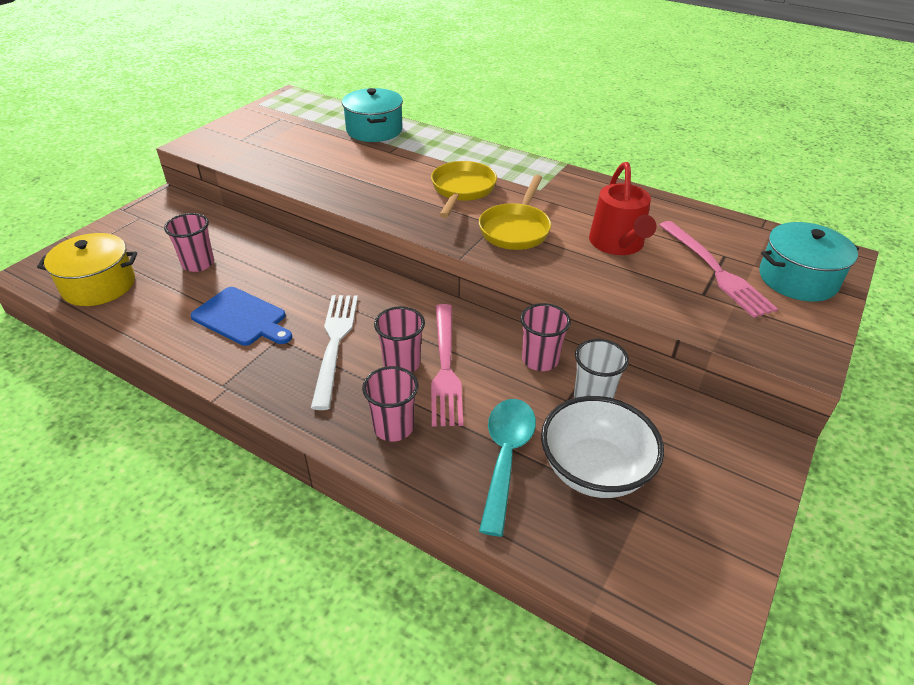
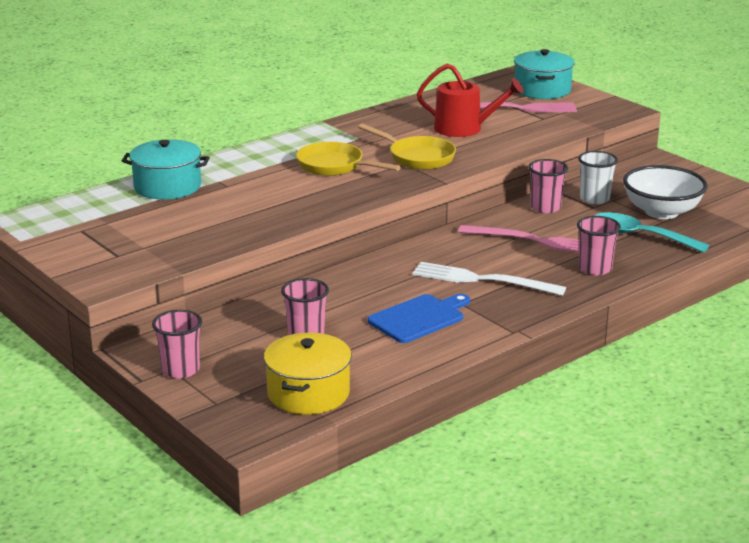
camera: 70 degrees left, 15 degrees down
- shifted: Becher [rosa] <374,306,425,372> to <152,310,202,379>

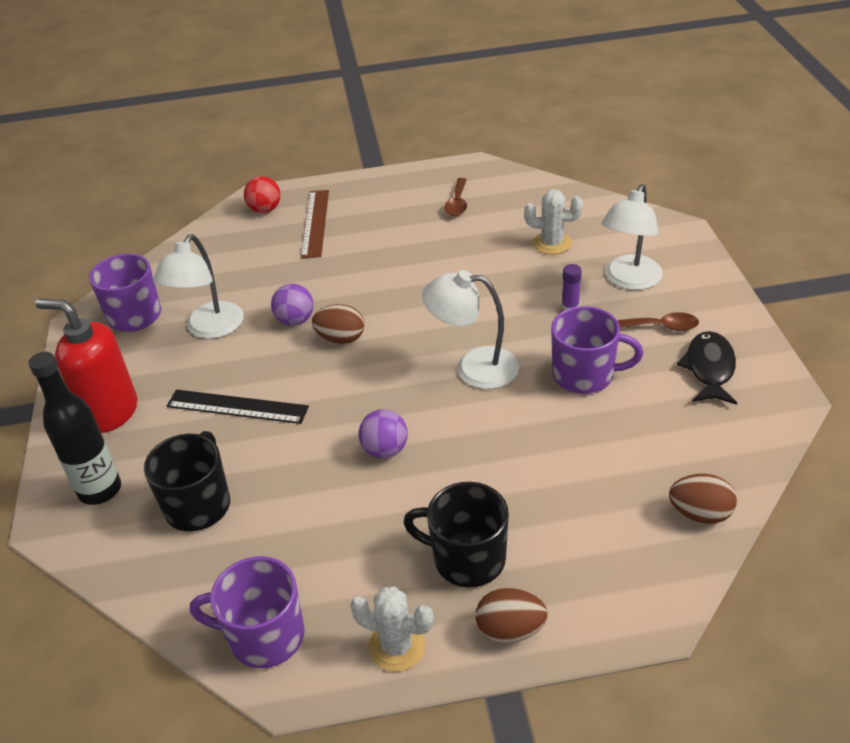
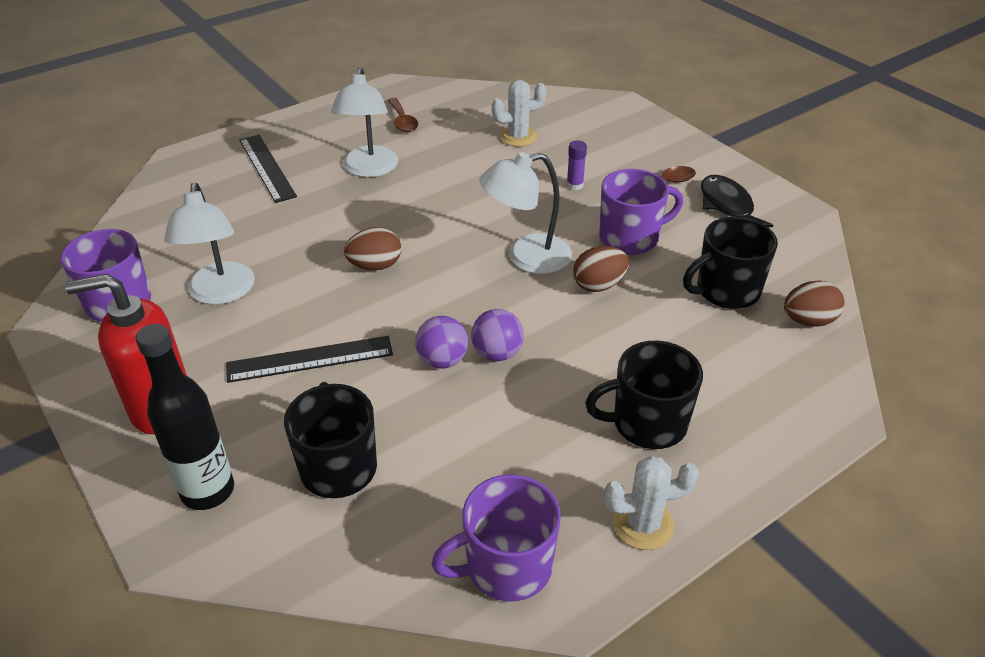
camera: 30 degrees left, 0 degrees up
- gone: Ball [rot] <244,176,281,213>
- shifted: Lampe [weiß] <602,184,663,290> to <331,68,398,177>
- repainted: Lineal [braun] <301,190,329,258> to Lineal [schwarz] <239,135,297,203>
- shifted: Ball [lila] <271,284,314,326> to <415,316,468,369>
- shifted: Ei [braun] <476,588,548,643> to <573,246,629,292>
- new: Tasse [schwarz] <683,217,778,309>

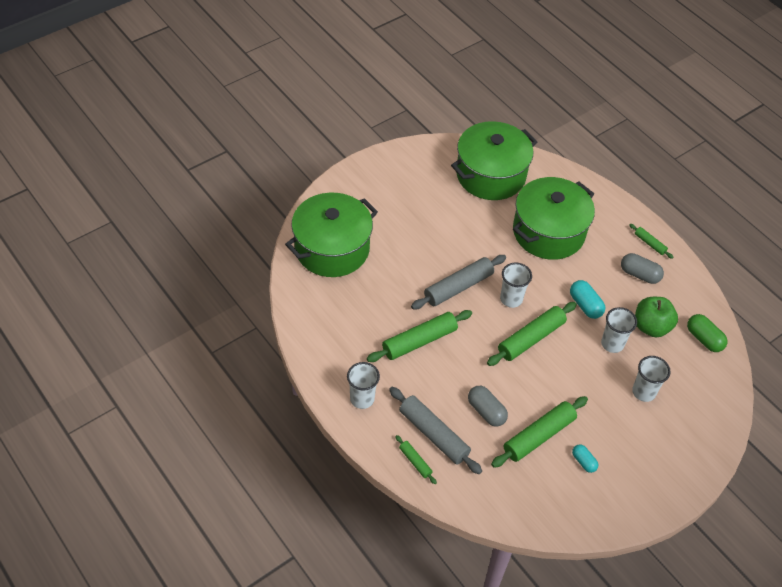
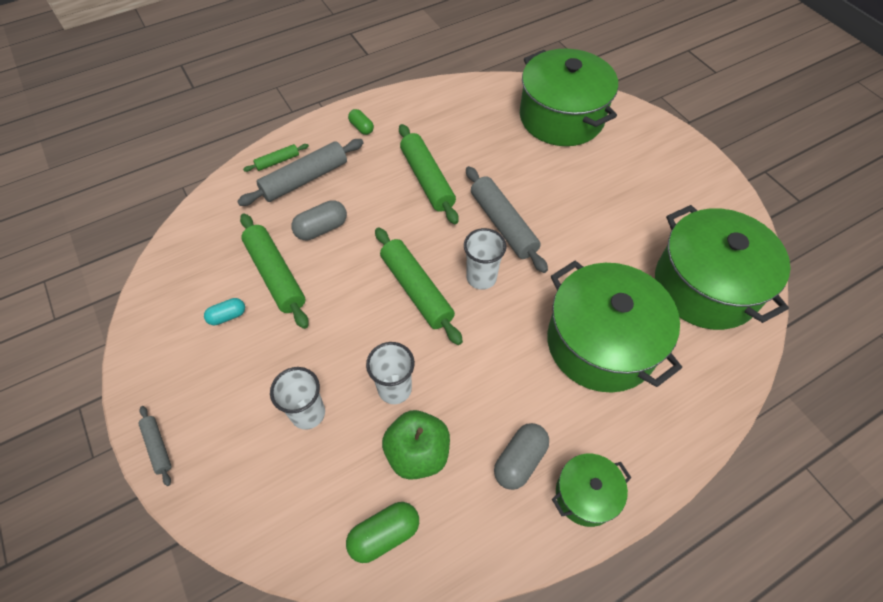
camera: 100 degrees right, 5 degrees up
- swapped: Nudelholz [grün] <629,224,673,258> to Kochtopf [grün] <552,454,631,527>
- gone: Kapsel [türkis] <570,280,605,319>
- swapped: Becher [weiß] <347,362,380,409> to Kapsel [grün] <348,109,374,135>
- new: Nudelholz [grau] <138,406,172,486>

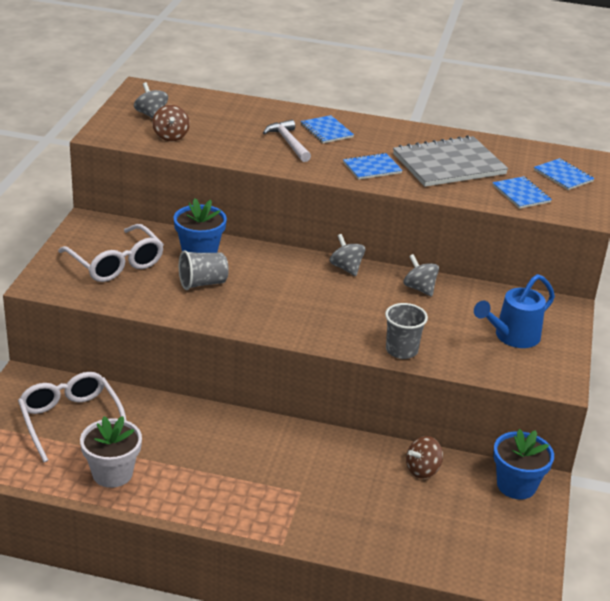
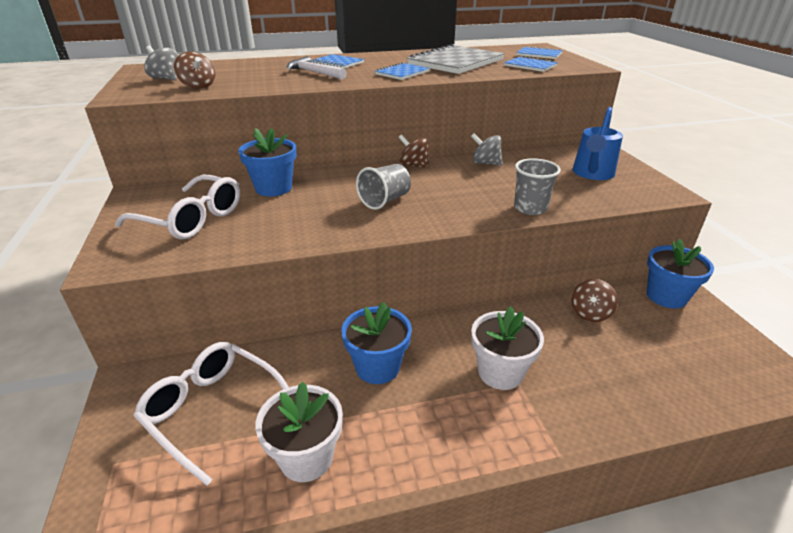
camera: 25 degrees left, 0 degrees up
- repainted: Kreisel [grau] <330,234,365,276> to Kreisel [braun] <398,134,429,169>
- shifted: Becher [grau] <179,250,229,290> to <356,164,411,210>
- new: Blumentopf [blau] <341,302,412,384>
- new: Blumentopf [weiß] <471,306,544,390>

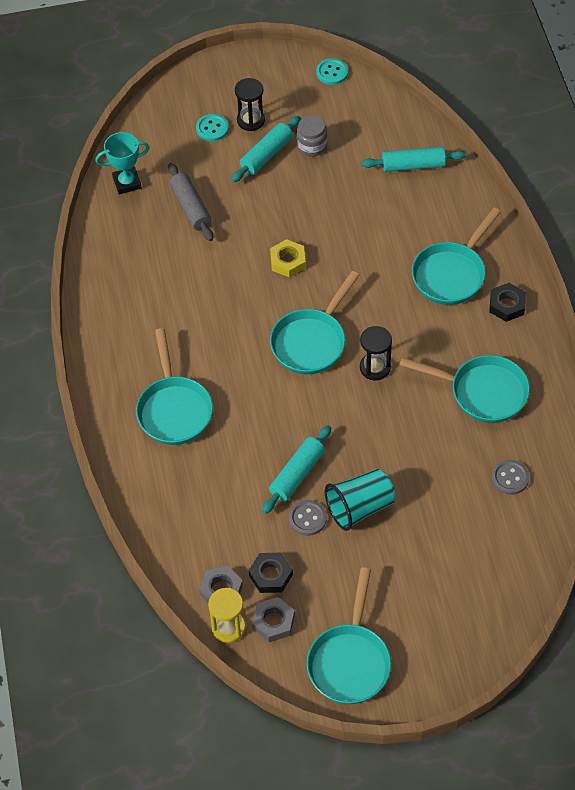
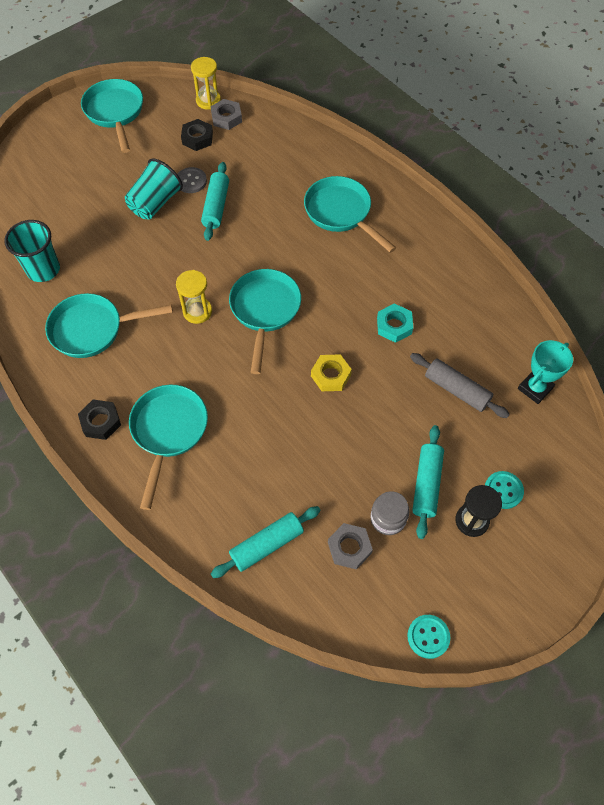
camera: 150 degrees right, 5 degrees up
- repainted: Sanduhr [schwarz] <360,326,392,381> to Sanduhr [gelb] <176,270,212,324>
- swapped: Knopf [grau] <491,460,529,495> to Becher [türkis] <4,220,60,282>
- shifted: Sechskantmutter [grau] <252,597,295,642> to <328,523,373,570>
- new: Sechskantmutter [türkis] <377,303,413,343>

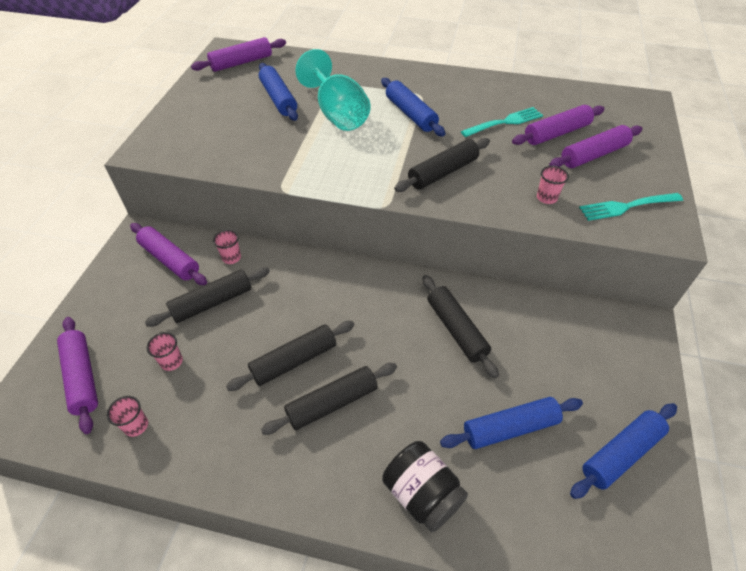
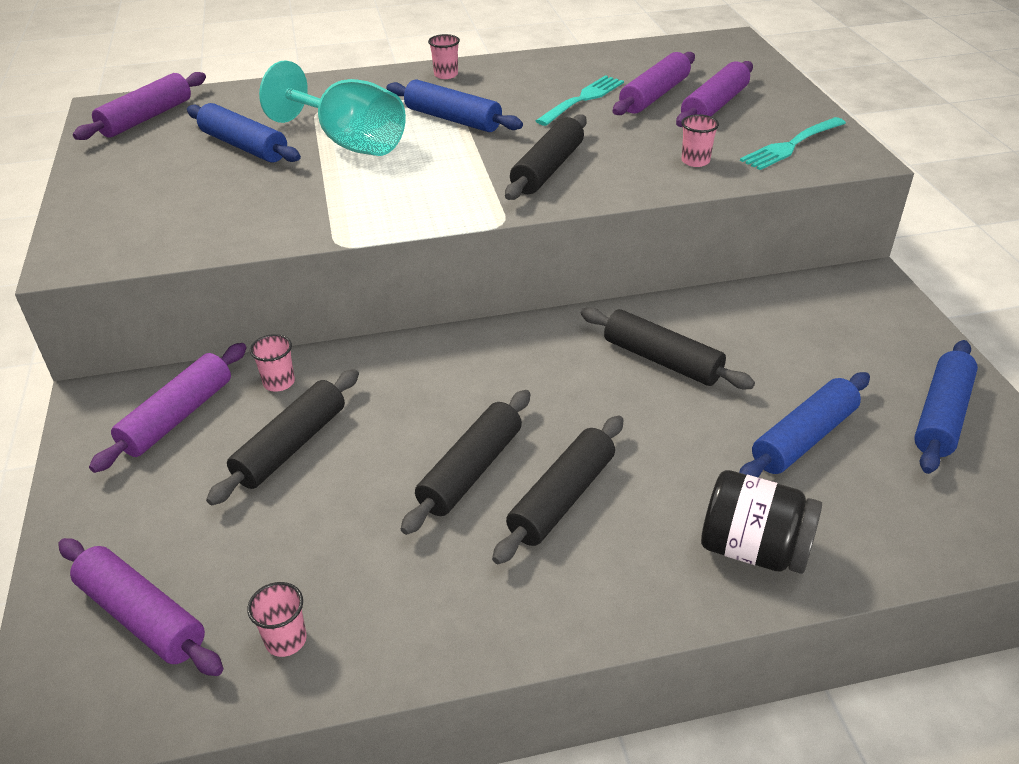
camera: 25 degrees left, 10 degrees down
- rotated: Nudelholz [lila] <130,223,207,285> = <89,343,247,473> 75 degrees counterclockwise
- shifted: Becher [rosa] <147,332,183,371> to <428,34,460,79>

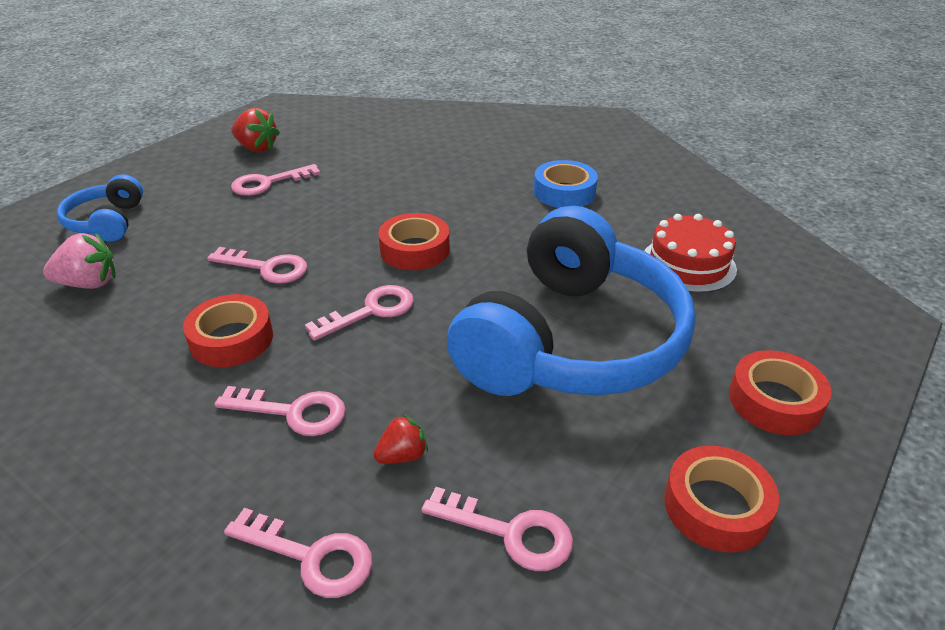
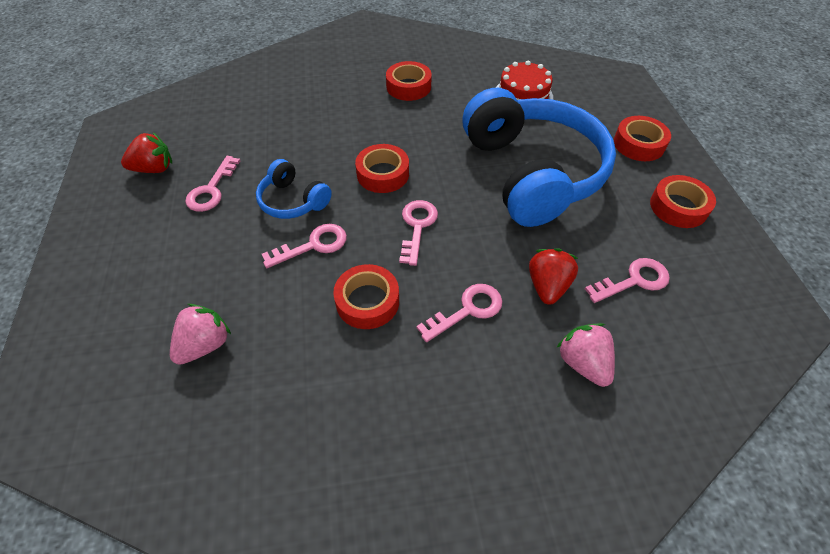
camera: 45 degrees left, 15 degrees up
- repainted: Klebeband [blau] <534,160,598,208> to Klebeband [rot] <386,61,432,101>
- shifted: Kopfhörer [blau] <57,174,143,242> to <256,159,332,219>
- scaled: Erdbeere [rot] <374,414,428,464> = <529,248,578,305> x1.58
- swapped: Schlüssel [rosa] <224,508,373,598> to Erdbeere [rosa] <557,323,615,387>

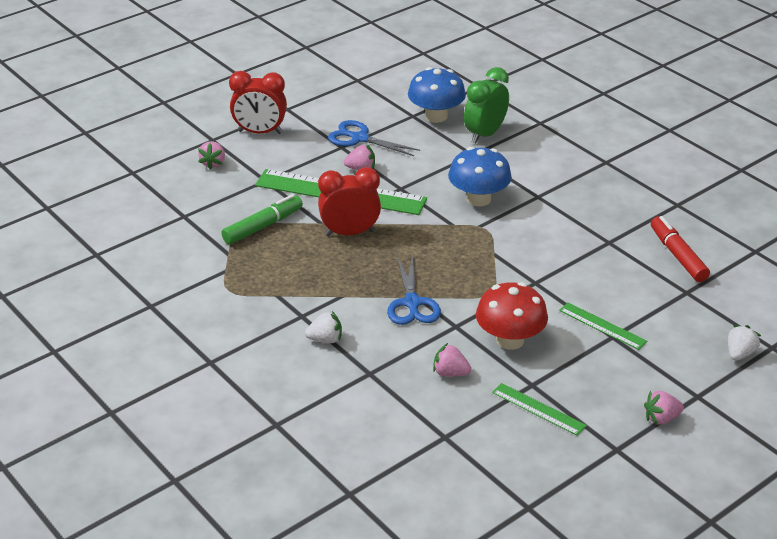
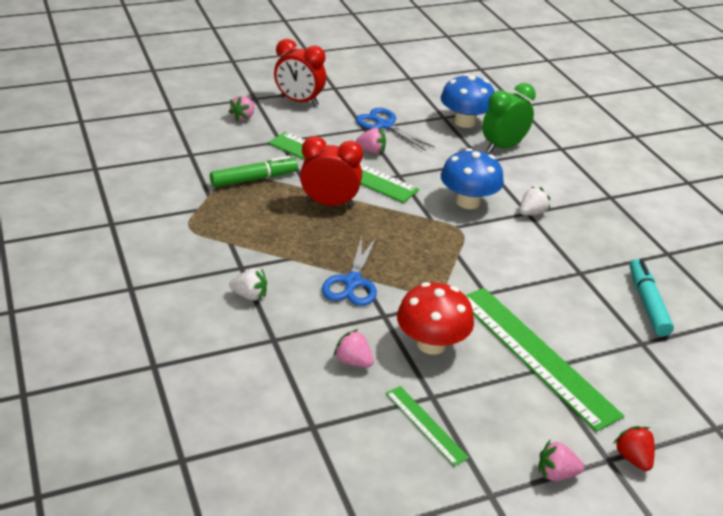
camera: 15 degrees right, 0 degrees up
- repainted: Filzstift [rot] <651,216,710,282> to Filzstift [türkis] <630,259,674,336>
- scaled: Lineal [grün] <559,302,647,350> = <465,288,624,432> x2.07
- shifted: Erdbeere [weiß] <728,325,761,361> to <519,187,550,216>
- new: Erdbeere [rot] <613,426,655,471>

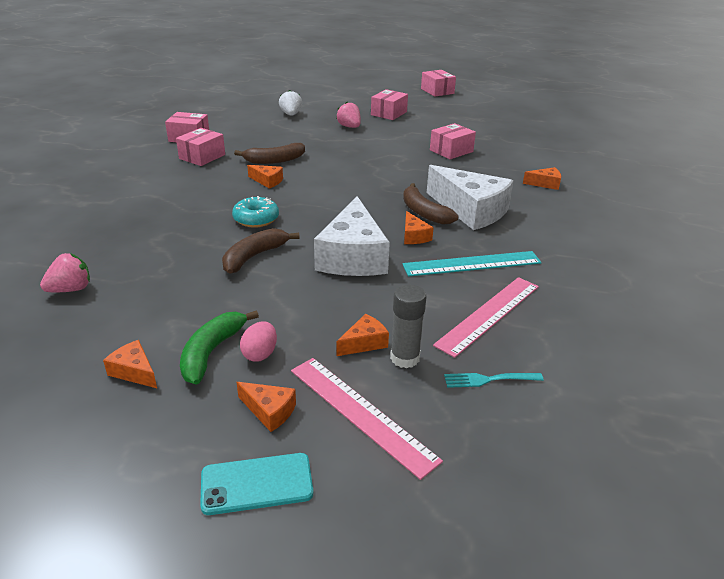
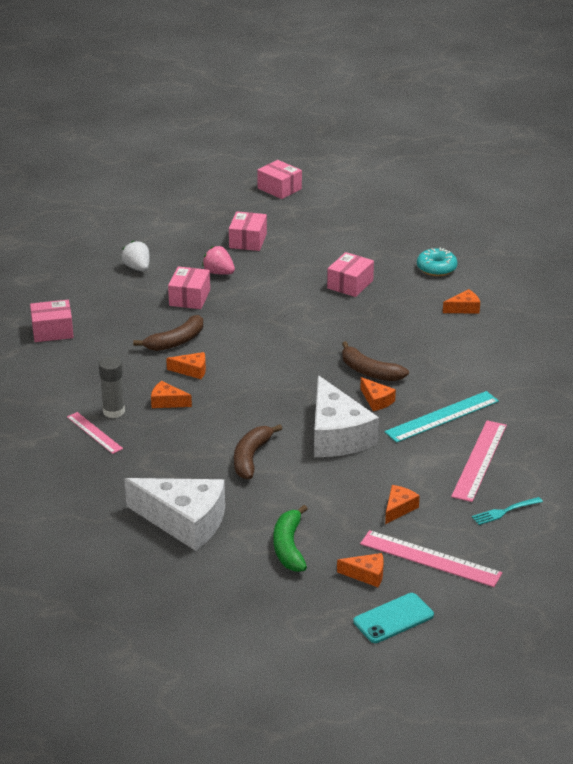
camera: 20 degrees left, 0 degrees up
- shifted: Schachtel [rosa] <176,128,225,166> to <168,266,210,309>
- shifted: Käse [weiß] <427,165,513,230> to <124,478,225,551>
- shifted: Donut [türkis] <232,196,279,228> to <417,248,458,276>
- gone: Erdbeere [rosa] <40,253,90,292>
- shifted: Klebestift [grau] <390,285,427,368> to <99,357,125,418>
- gone: Ei [rosa] <240,321,277,362>
- shifted: Käse [orange] <103,340,157,388> to <151,381,192,408>
- new: Lineal [rosa] <67,412,123,454>

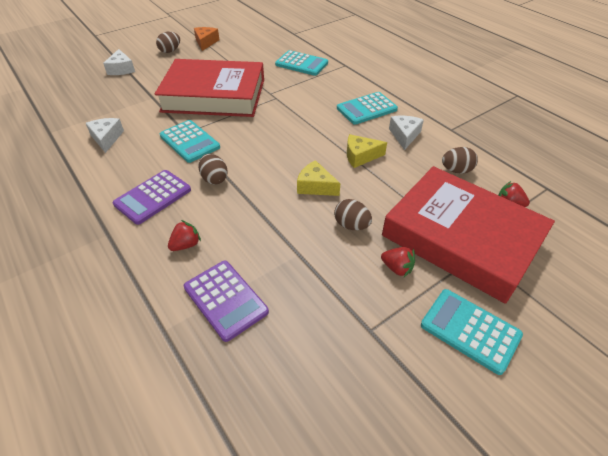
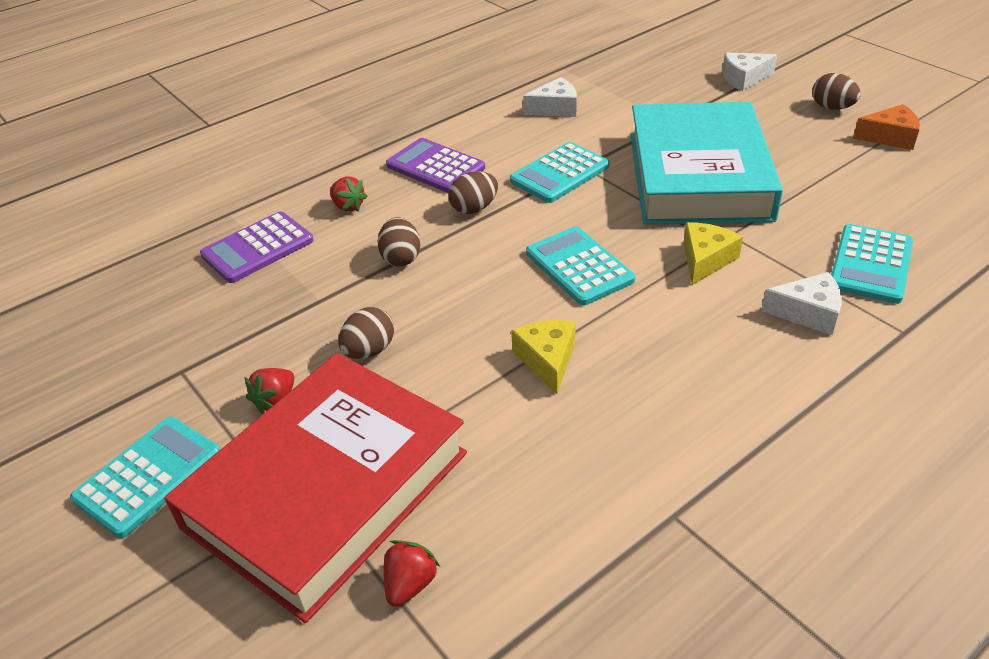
camera: 90 degrees right, 5 degrees down
- repainted: Buch [rot] <155,59,264,117> to Buch [türkis] <630,102,783,224>
- shifted: Taschenrechner [türkis] <337,92,398,125> to <526,226,635,305>
- shifted: Käse [weiß] <389,116,424,150> to <761,272,842,335>
- shifted: Ei [braun] <442,147,478,174> to <378,217,420,266>
- shifted: Käse [gelb] <297,160,340,196> to <683,222,743,285>

